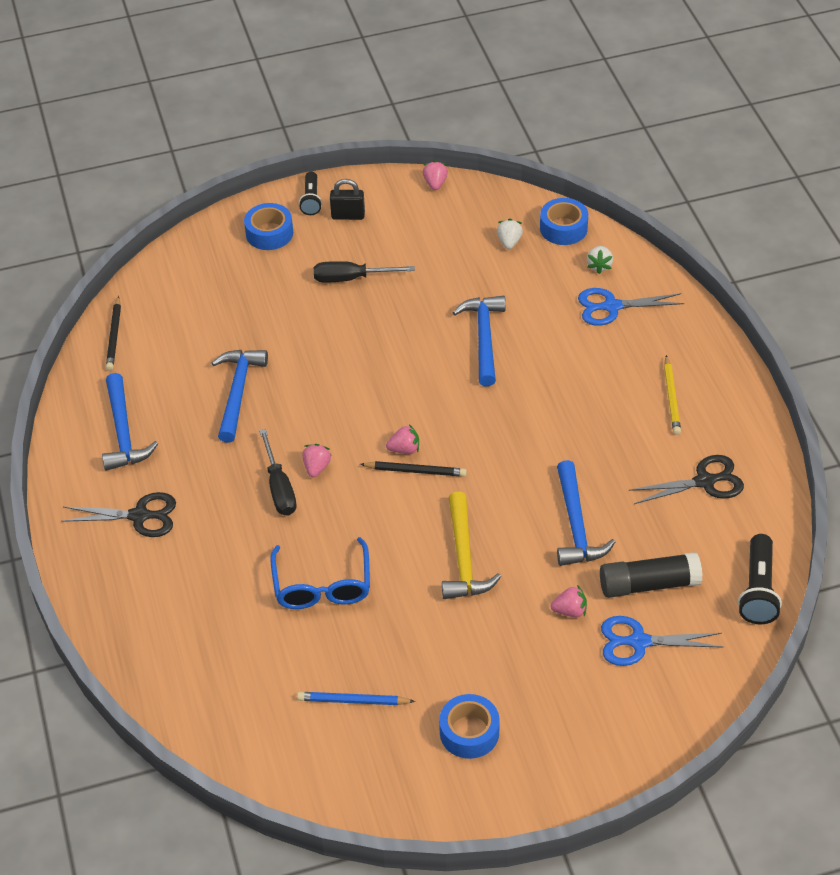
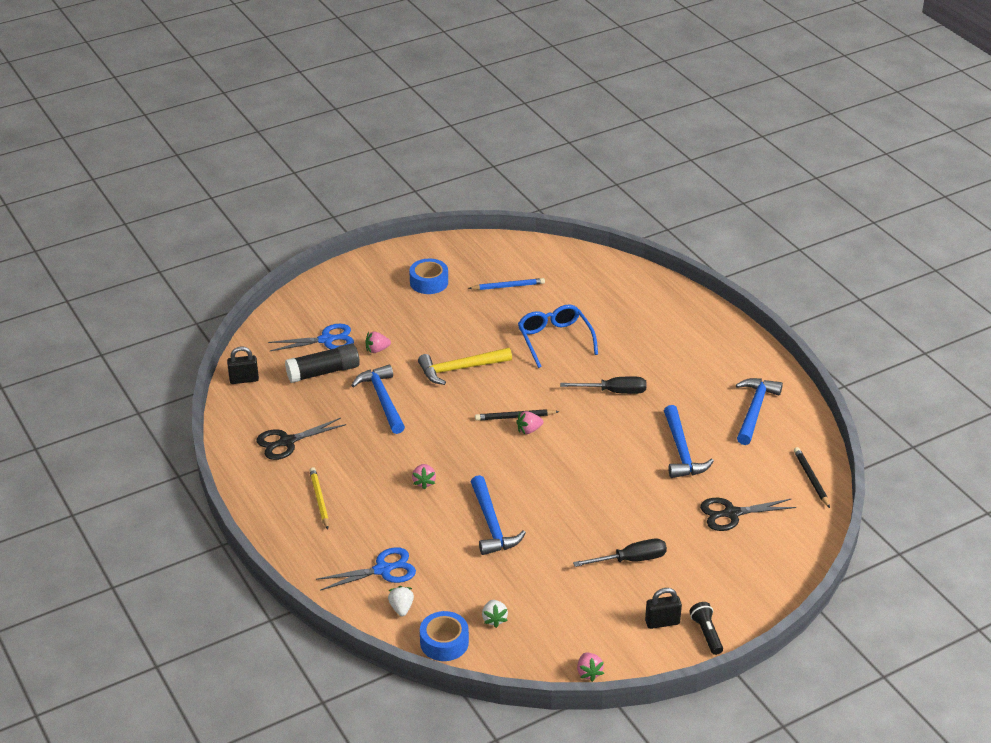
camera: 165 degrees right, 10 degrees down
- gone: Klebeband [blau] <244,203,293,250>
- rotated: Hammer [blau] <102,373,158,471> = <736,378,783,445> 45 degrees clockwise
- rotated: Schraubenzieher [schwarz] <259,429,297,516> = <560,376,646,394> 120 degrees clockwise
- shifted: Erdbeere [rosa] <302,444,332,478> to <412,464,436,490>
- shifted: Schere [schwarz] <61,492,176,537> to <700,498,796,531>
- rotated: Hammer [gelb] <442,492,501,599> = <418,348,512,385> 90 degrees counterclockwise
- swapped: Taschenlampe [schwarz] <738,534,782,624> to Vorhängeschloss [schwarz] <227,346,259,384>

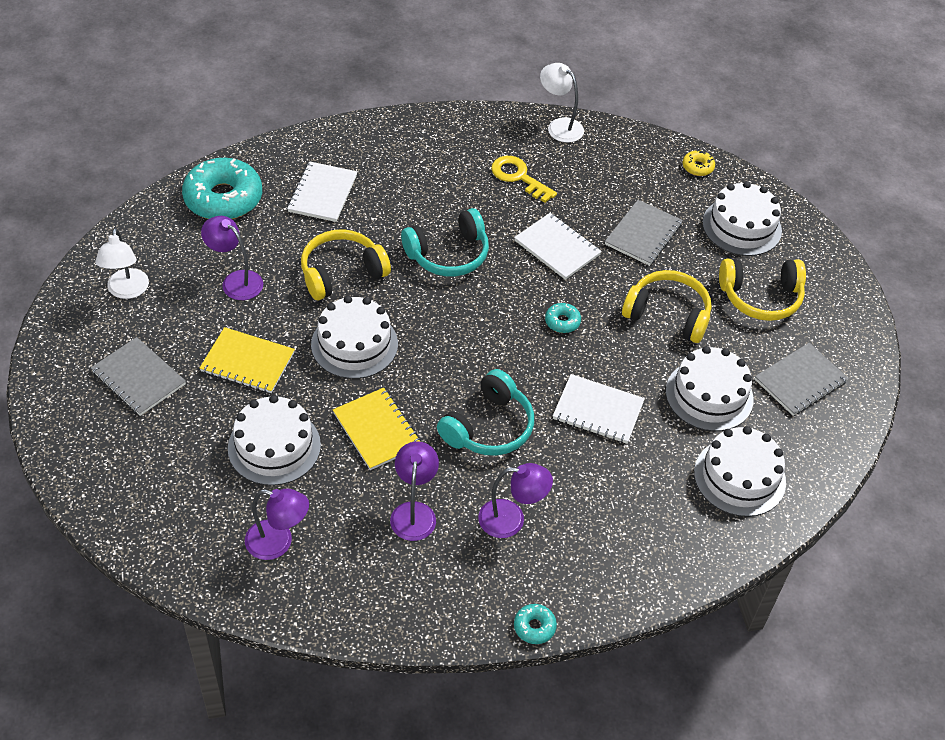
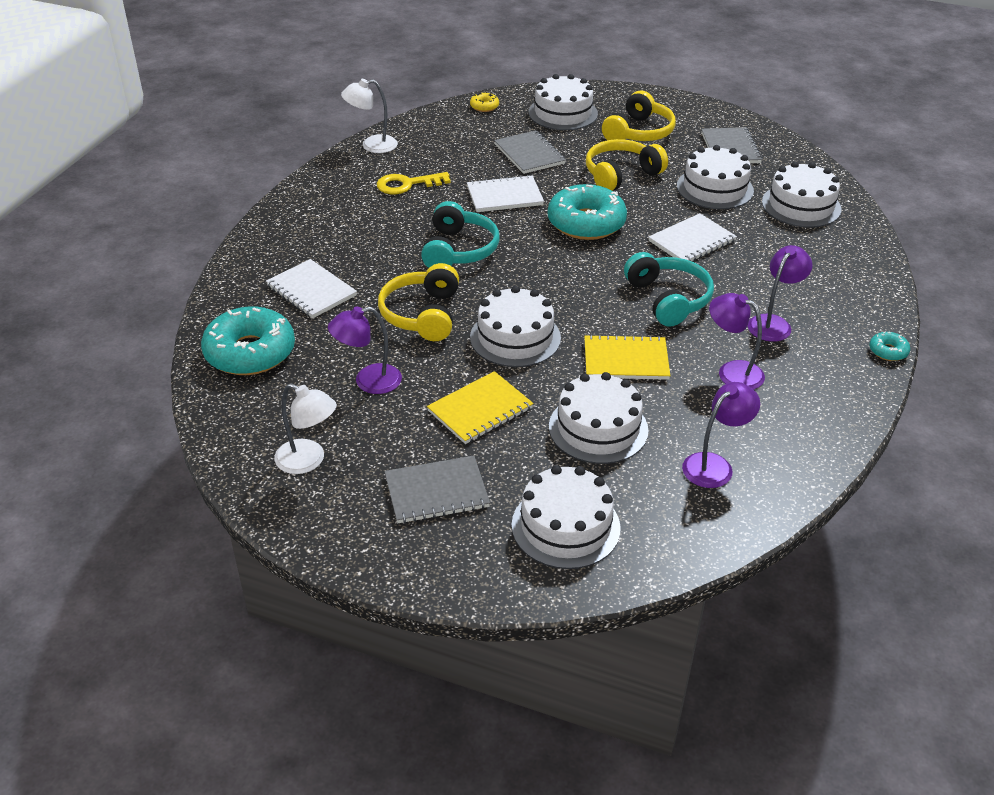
camera: 55 degrees left, 10 degrees down
- scaled: Donut [türkis] <545,303,581,333> = <548,184,627,240> x2.32
- new: Kuchen [weiß] <512,465,621,569>

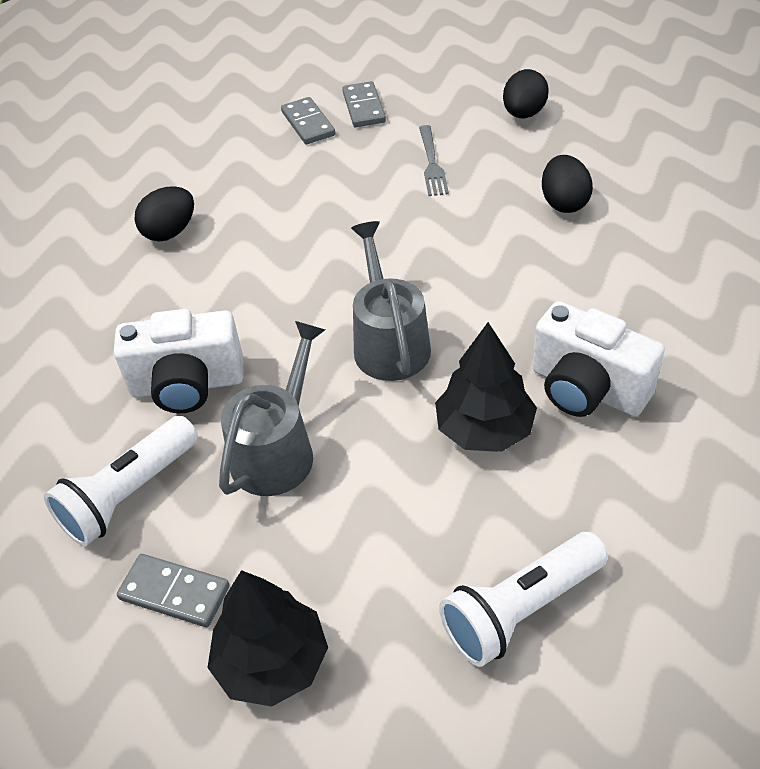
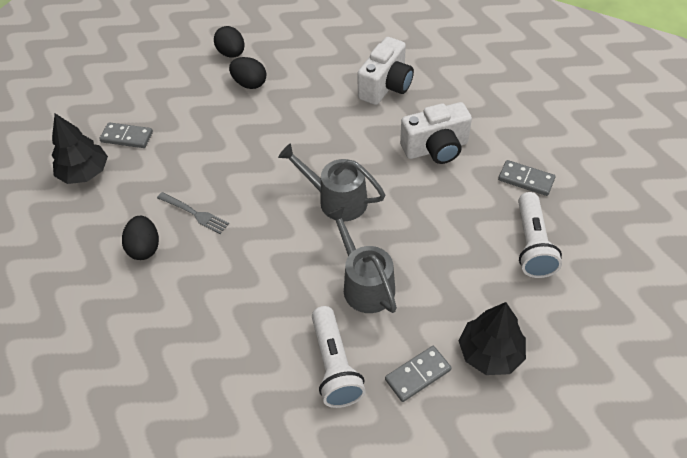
camera: 55 degrees left, 5 degrees up
- shifted: Dominostein [grau] <342,81,386,127> to <498,160,556,196>
- shifted: Gabel [grau] <419,125,449,196> to <157,192,229,234>
- shifted: Ei [schwarz] <542,155,593,213> to <229,57,267,89>
- shifted: Kamera [weiß] <114,309,244,413> to <357,37,414,105>
- shifted: Baum [schwarz] <435,322,537,452> to <52,114,108,184>

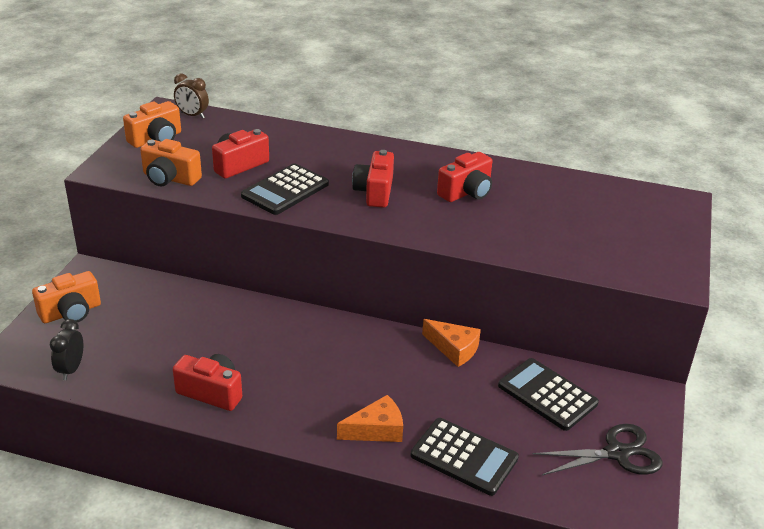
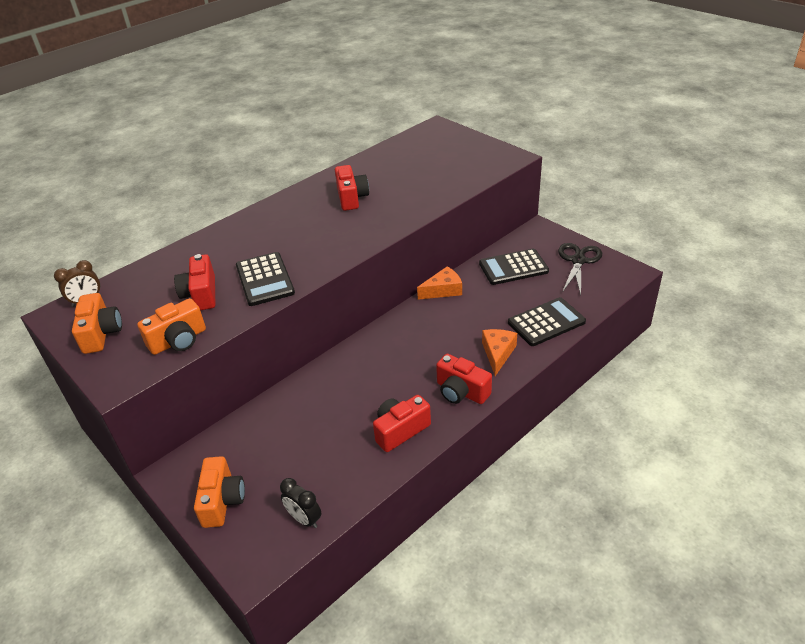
camera: 55 degrees left, 5 degrees up
- shifted: Kamera [rot] <352,150,394,208> to <436,354,492,404>

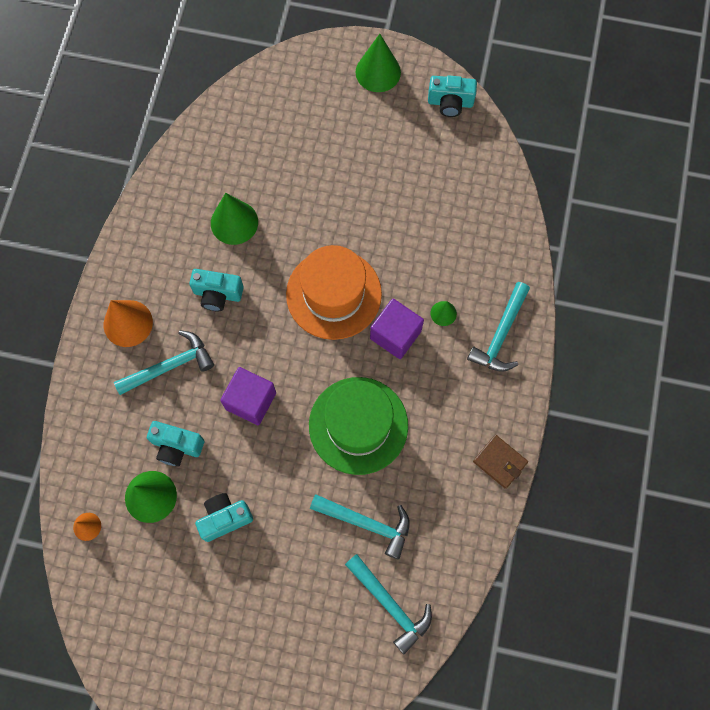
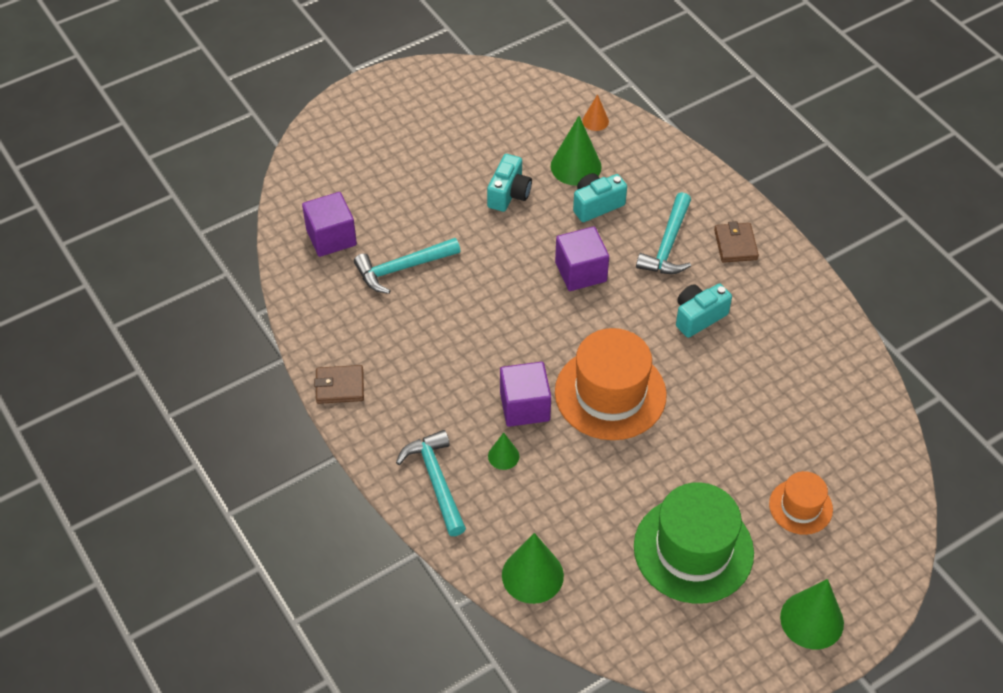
camera: 135 degrees right, 20 degrees down
- gone: Kamera [türkis] <428,76,477,117>
- shifted: Kegel [grün] <211,193,258,245> to <502,533,564,604>
- swapped: Kegel [orange] <104,300,153,347> to Geldbörse [braun] <714,221,759,263>
- shifted: Hut [grün] <309,377,408,475> to <634,482,754,604>
- swapped: Hammer [türkis] <345,554,432,654> to Kubus [lila] <302,192,357,257>
- new: Hut [orange] <769,471,833,535>

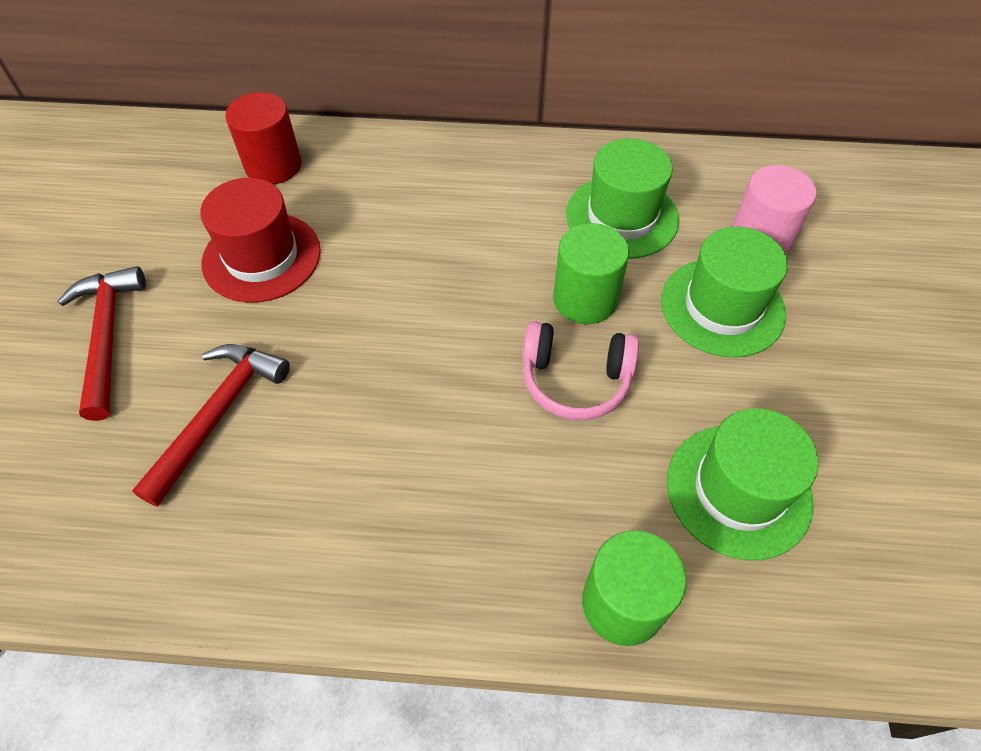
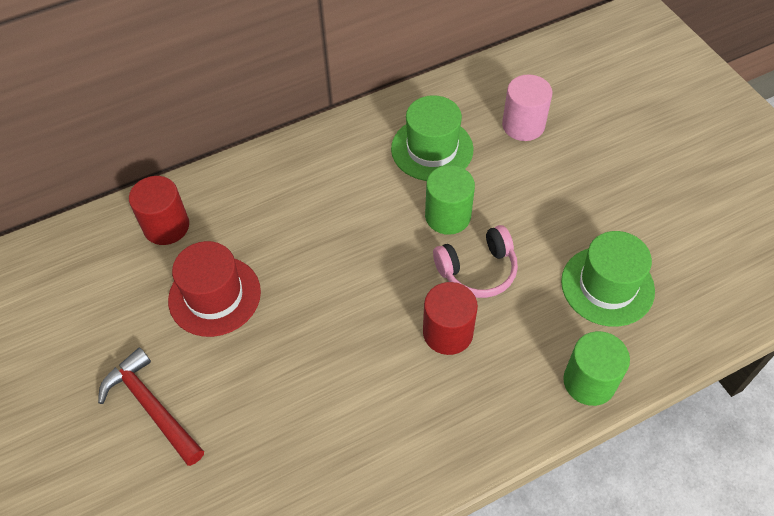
camera: 30 degrees left, 0 degrees up
- gone: Hut [grün] <661,227,788,357>
- gone: Hammer [rot] <132,344,290,507>
- new: Vollzylinder [rot] <423,282,478,355>

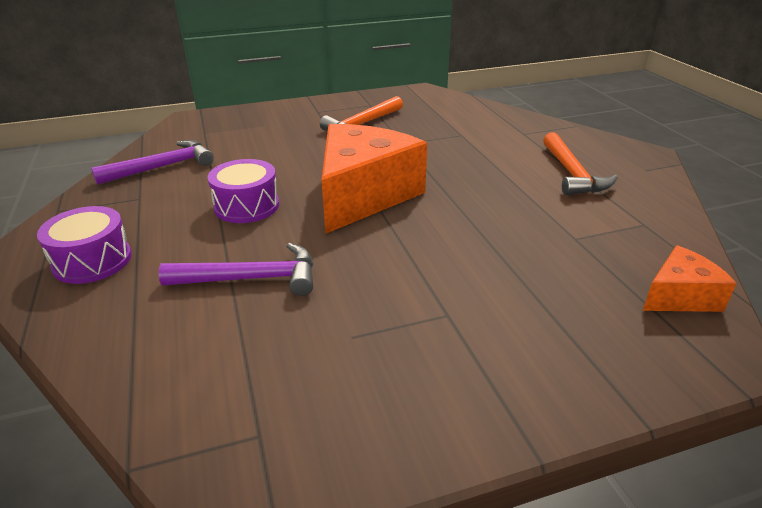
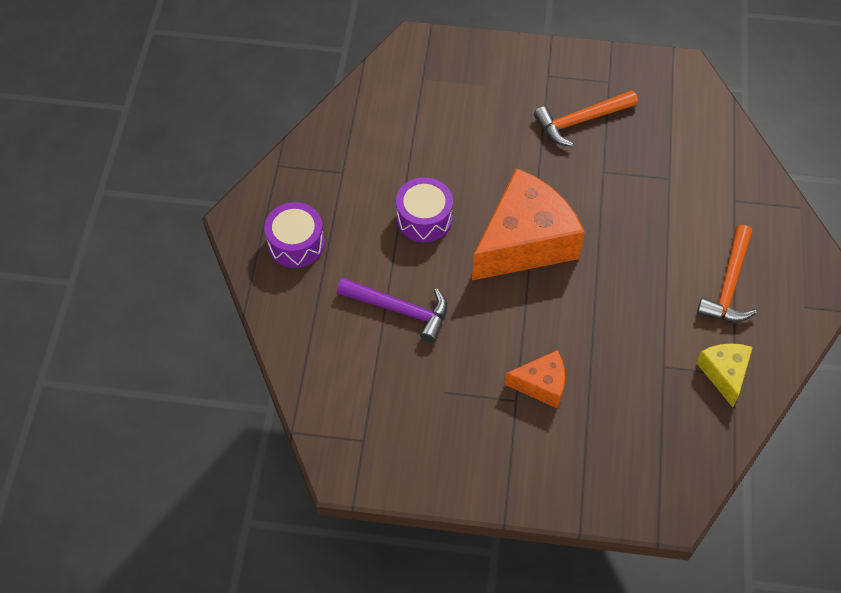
camera: 25 degrees right, 25 degrees up
- gone: Hammer [lila] <91,140,214,185>
- shifted: Käse [orange] <643,245,737,312> to <505,350,565,409>
- new: Käse [gelb] <696,343,753,407>

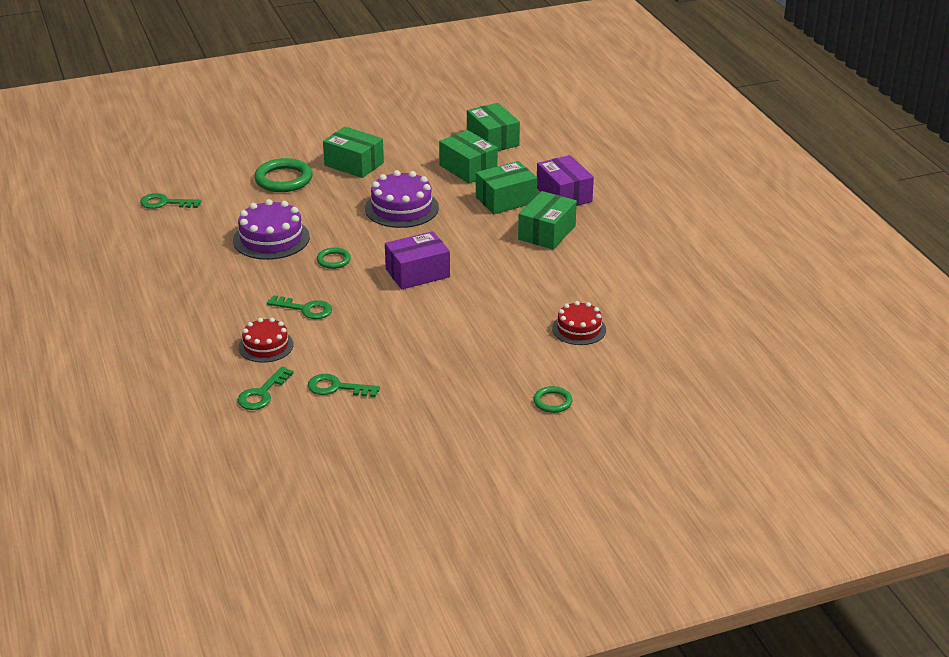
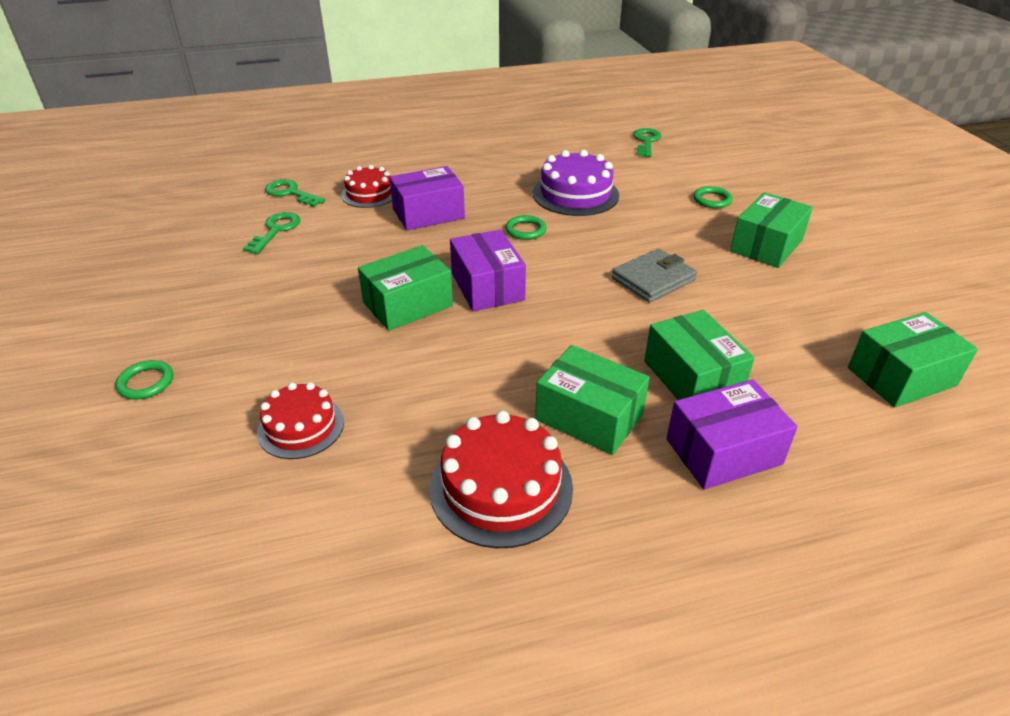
camera: 95 degrees right, 5 degrees up
- shifted: Schachtel [grün] <439,130,498,184> to <358,245,453,331>
- scaled: Ring [grün] <254,158,312,192> = <693,186,733,208> x0.54
- swapped: Kuchen [lila] <365,170,439,228> to Geldbörse [grau] <612,249,697,303>
- swapped: Schlüssel [grün] <267,295,332,319> to Schachtel [lila] <389,166,465,231>
- new: Kuchen [rot] <429,411,573,548>

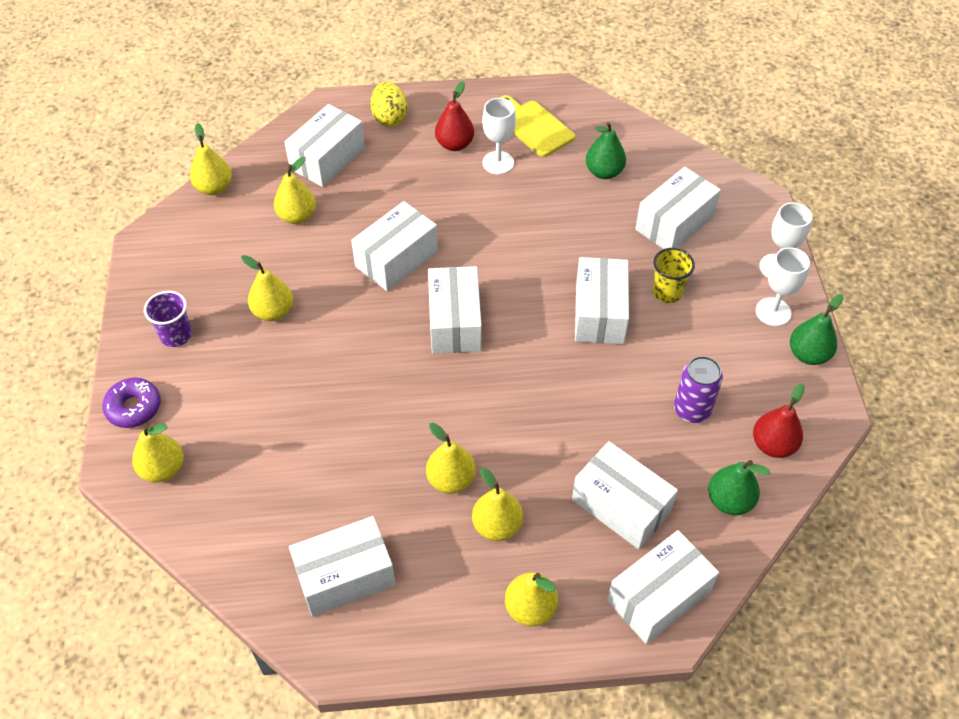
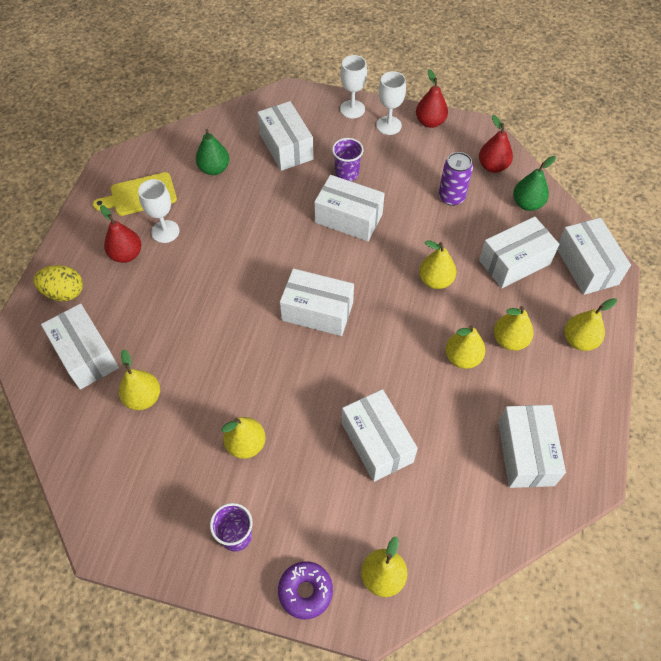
camera: 70 degrees left, 5 degrees up
- shifted: Birne [gelb] <190,123,232,195> to <419,240,456,289>
- shifted: Schachtel [weiß] <351,201,438,291> to <342,389,418,482>
- repainted: Becher [gelb] <652,248,695,303> to Becher [lila] <332,138,364,181>
- repainted: Birne [grün] <790,294,844,365> to Birne [rot] <416,69,448,128>

